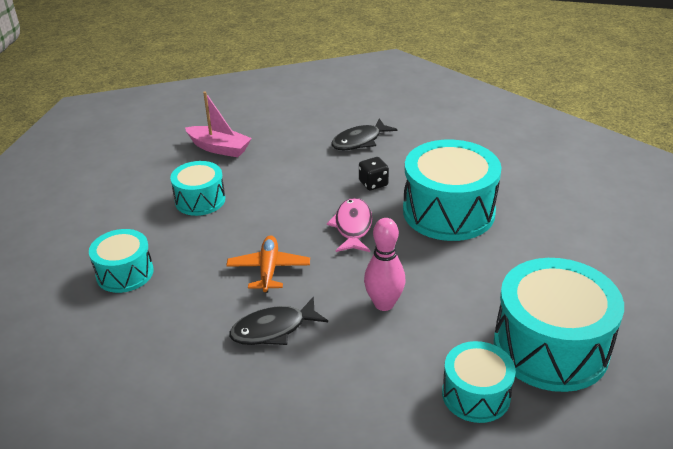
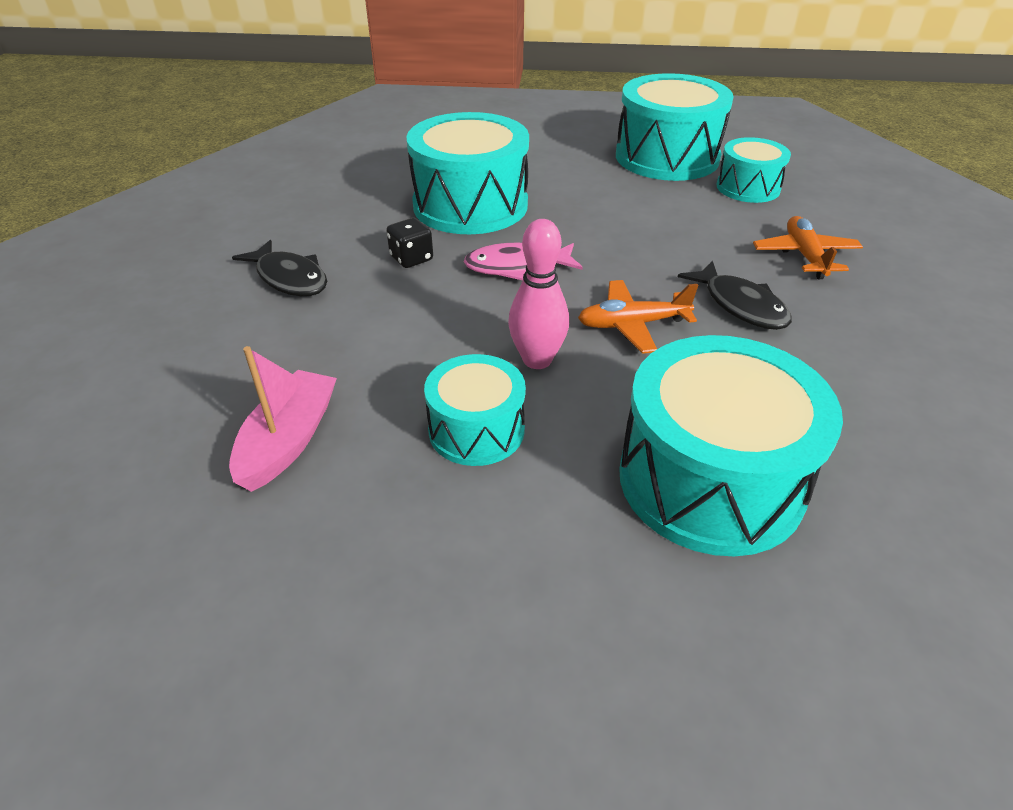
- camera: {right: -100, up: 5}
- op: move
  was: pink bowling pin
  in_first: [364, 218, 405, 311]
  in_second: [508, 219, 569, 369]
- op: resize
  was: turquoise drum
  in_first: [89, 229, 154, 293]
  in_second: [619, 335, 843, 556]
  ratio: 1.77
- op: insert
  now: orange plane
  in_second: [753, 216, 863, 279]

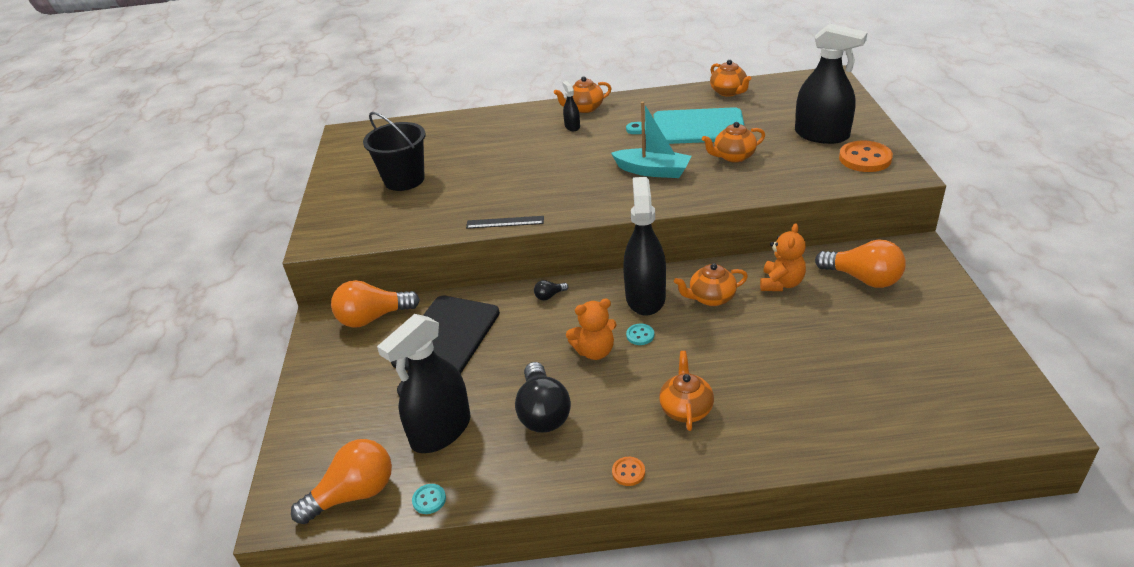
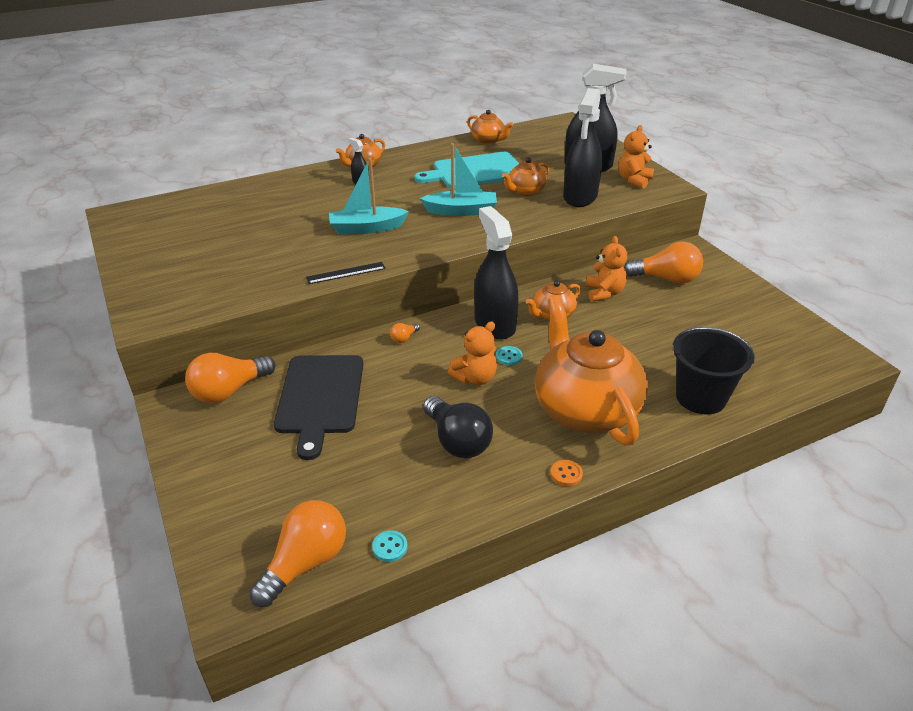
- camera: {right: -25, up: 0}
- op: move
  was: black bucket
  in_first: [363, 112, 426, 191]
  in_second: [672, 327, 755, 415]
- op: replace
  was: orange button
  now: orange teddy bear
  in_first: [839, 141, 893, 172]
  in_second: [619, 125, 654, 189]
- op: recolor
  was: black light bulb
  now: orange light bulb
  in_first: [534, 280, 569, 300]
  in_second: [390, 323, 420, 343]
- op: move
  was: black spray bottle
  in_first: [377, 314, 470, 453]
  in_second: [563, 88, 602, 207]
- op: resize
  was: orange teapot
  in_first: [659, 351, 714, 431]
  in_second: [535, 296, 648, 445]
  ratio: 2.16
- op: insert
  now: turquoise boat
  in_second: [329, 158, 409, 235]

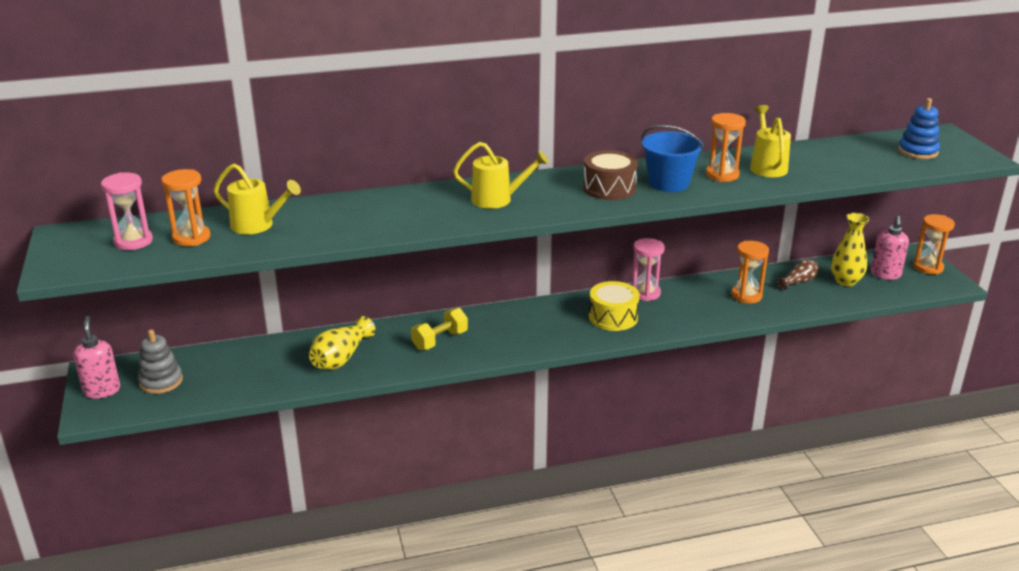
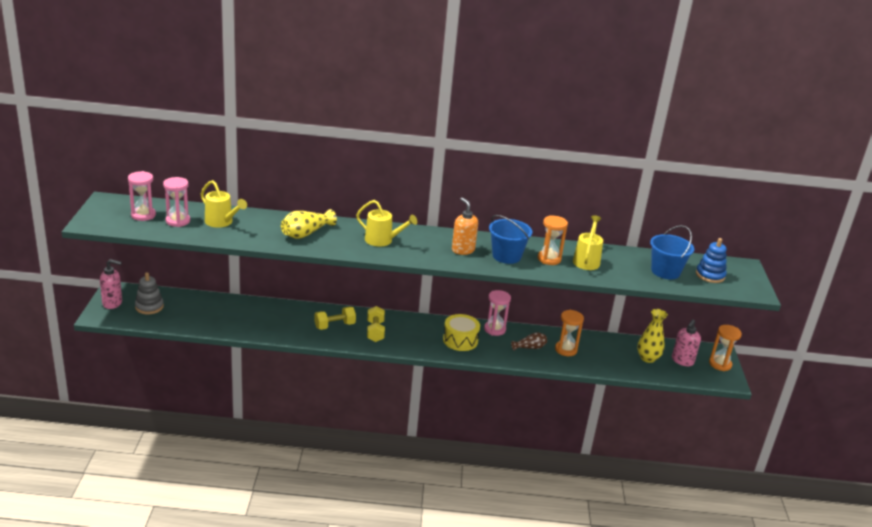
- camera: {right: 15, up: 0}
- op: replace
  was: brown drum
  now: orange soap dispenser
  in_first: [583, 150, 638, 200]
  in_second: [452, 197, 478, 255]
- op: recolor
  was: orange hourglass
  now: pink hourglass
  in_first: [161, 169, 210, 246]
  in_second: [163, 177, 190, 227]
- op: move
  was: brown vase
  in_first: [777, 260, 819, 290]
  in_second: [511, 332, 547, 351]
- op: rotate
  was: pink soap dispenser
  in_first: [73, 316, 120, 399]
  in_second: [100, 259, 122, 309]
  clockwise: 90
- op: move
  was: yellow vase
  in_first: [309, 316, 375, 370]
  in_second: [281, 209, 337, 239]
- op: insert
  now: blue bucket
  in_second: [650, 225, 694, 279]
- op: insert
  now: yellow dumbbell
  in_second: [367, 306, 385, 342]

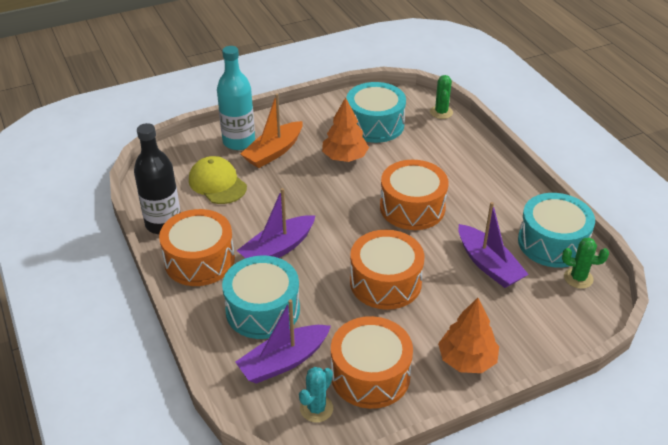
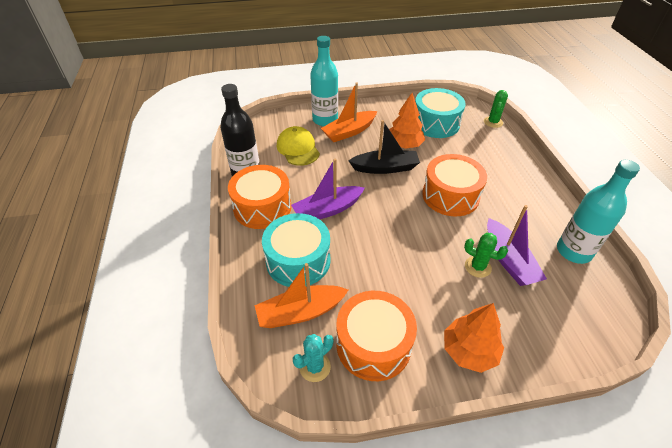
- camera: {right: 15, up: 5}
- op: replace
  was: turquoise drum
  now: turquoise bottle
  in_first: [518, 193, 595, 268]
  in_second: [557, 160, 640, 264]
- op: delete
  was: orange drum
  in_first: [350, 230, 424, 310]
- op: move
  was: green cactus
  in_first: [562, 238, 609, 289]
  in_second: [464, 233, 508, 278]
- op: recolor
  was: purple boat
  now: orange boat
  in_first: [235, 299, 331, 384]
  in_second: [254, 263, 348, 328]
- op: insert
  now: black boat
  in_second: [349, 120, 420, 174]

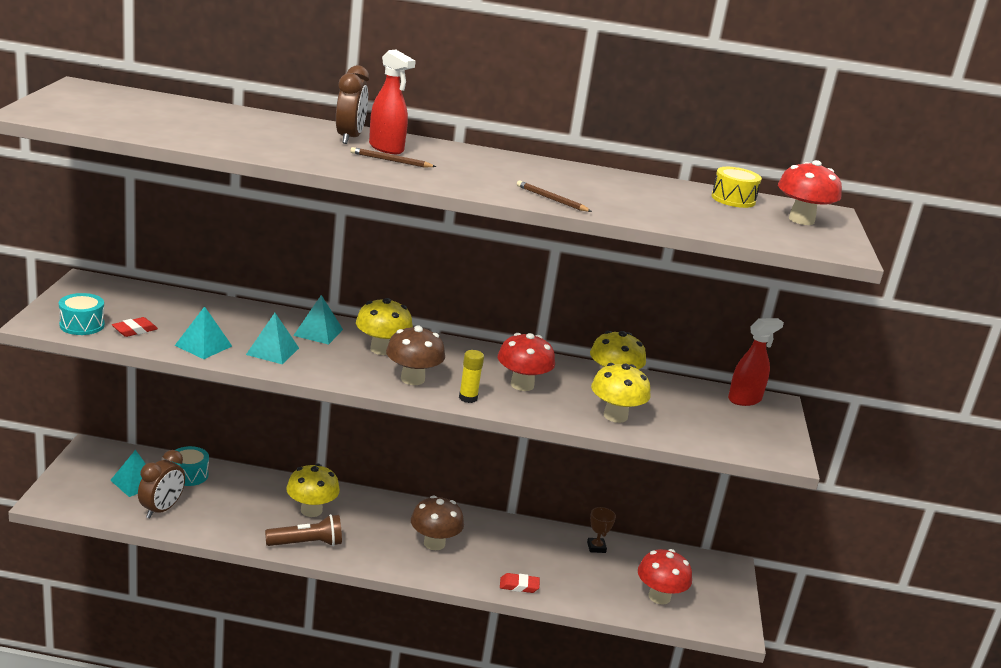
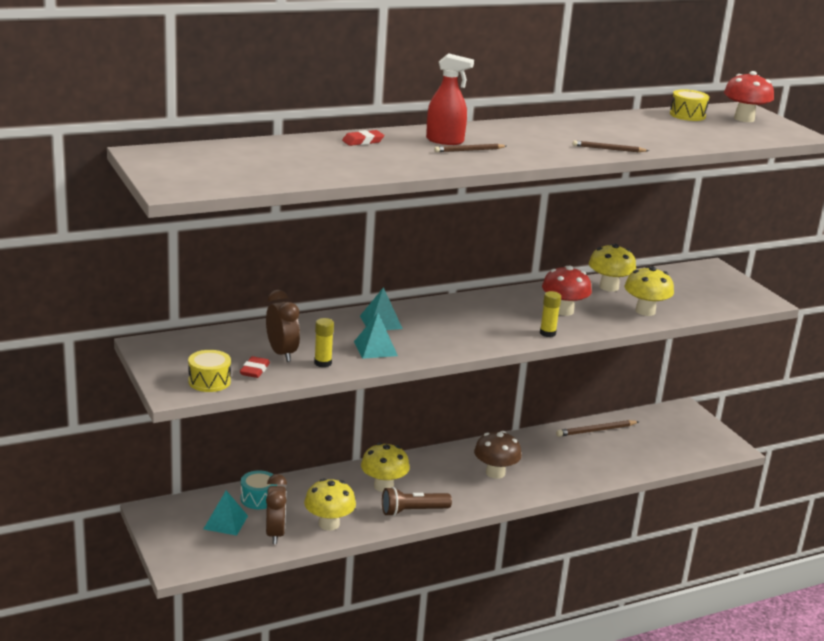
- camera: {right: -30, up: 0}
- op: move
  was: brown clock
  in_first: [336, 65, 369, 144]
  in_second: [266, 290, 300, 362]
- op: recolor
  was: turquoise drum
  now: yellow drum
  in_first: [59, 293, 105, 335]
  in_second: [188, 350, 231, 392]
- op: move
  was: yellow mushroom
  in_first: [356, 298, 413, 355]
  in_second: [304, 478, 356, 531]
- op: replace
  was: turquoise pyramid
  now: yellow glue stick
  in_first: [175, 306, 232, 359]
  in_second: [314, 318, 334, 367]
- op: delete
  was: red spray bottle
  in_first: [728, 318, 784, 406]
- op: delete
  was: brown mushroom
  in_first: [386, 325, 445, 385]
- op: replace
  was: brown trophy
  now: brown pencil
  in_first: [587, 507, 616, 553]
  in_second: [556, 420, 639, 437]
- op: rotate
  was: brown flashlight
  in_first: [265, 514, 342, 546]
  in_second: [382, 487, 452, 516]
  clockwise: -150
- op: delete
  was: red mushroom
  in_first: [638, 549, 692, 605]
- op: move
  was: red eraser
  in_first: [500, 573, 540, 593]
  in_second: [342, 130, 384, 146]

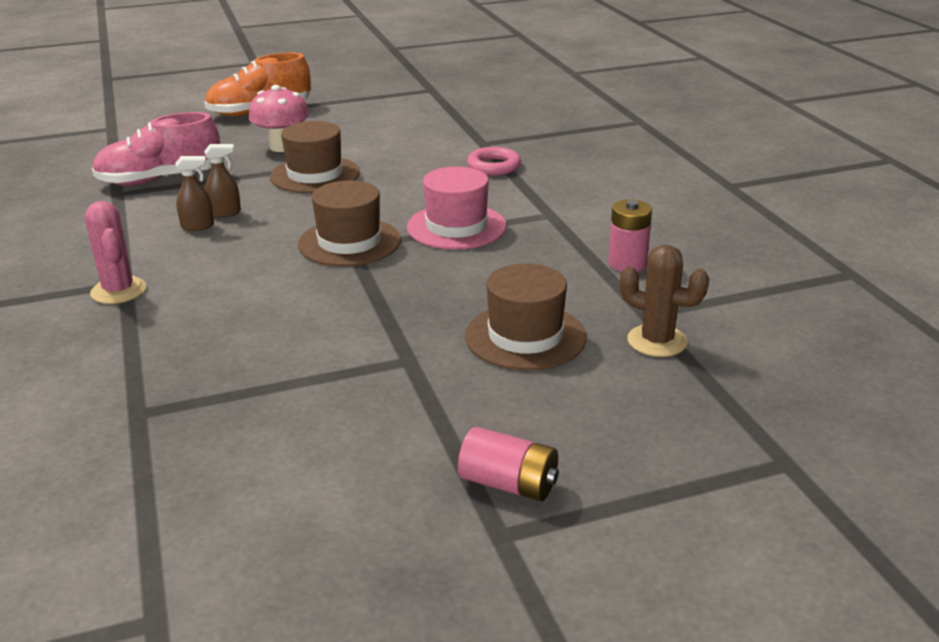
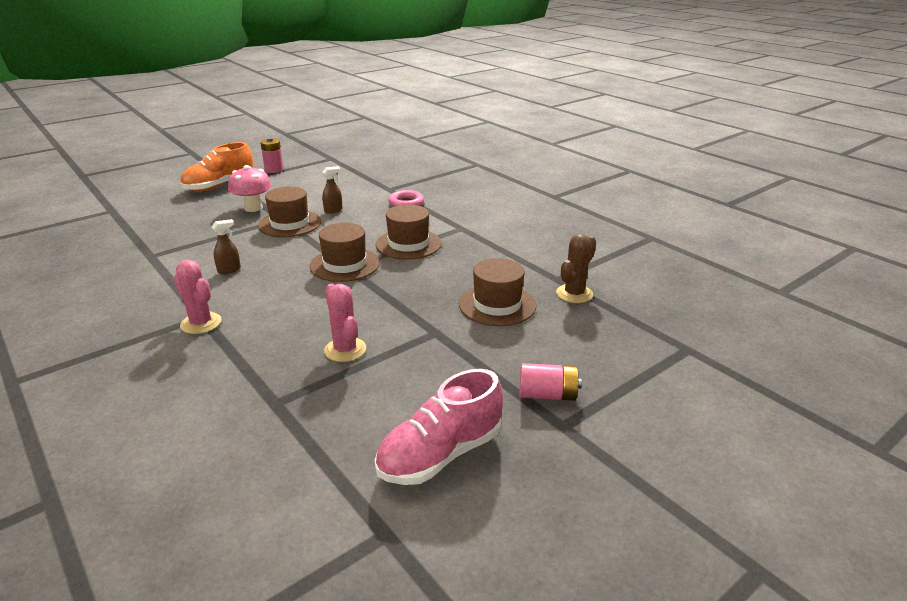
- camera: {right: -20, up: 0}
- op: move
  was: pink shoe
  in_first: [92, 112, 220, 186]
  in_second: [375, 369, 503, 485]
- op: move
  was: brown spray bottle
  in_first: [204, 144, 241, 218]
  in_second: [322, 166, 342, 213]
- op: recolor
  was: pink hat
  now: brown hat
  in_first: [407, 166, 507, 250]
  in_second: [376, 205, 441, 260]
- op: move
  was: pink battery
  in_first: [608, 199, 652, 272]
  in_second: [260, 138, 284, 173]
- op: rotate
  was: brown cactus
  in_first: [620, 245, 709, 357]
  in_second: [556, 234, 596, 303]
  clockwise: -60
- op: insert
  now: pink cactus
  in_second: [324, 284, 366, 362]

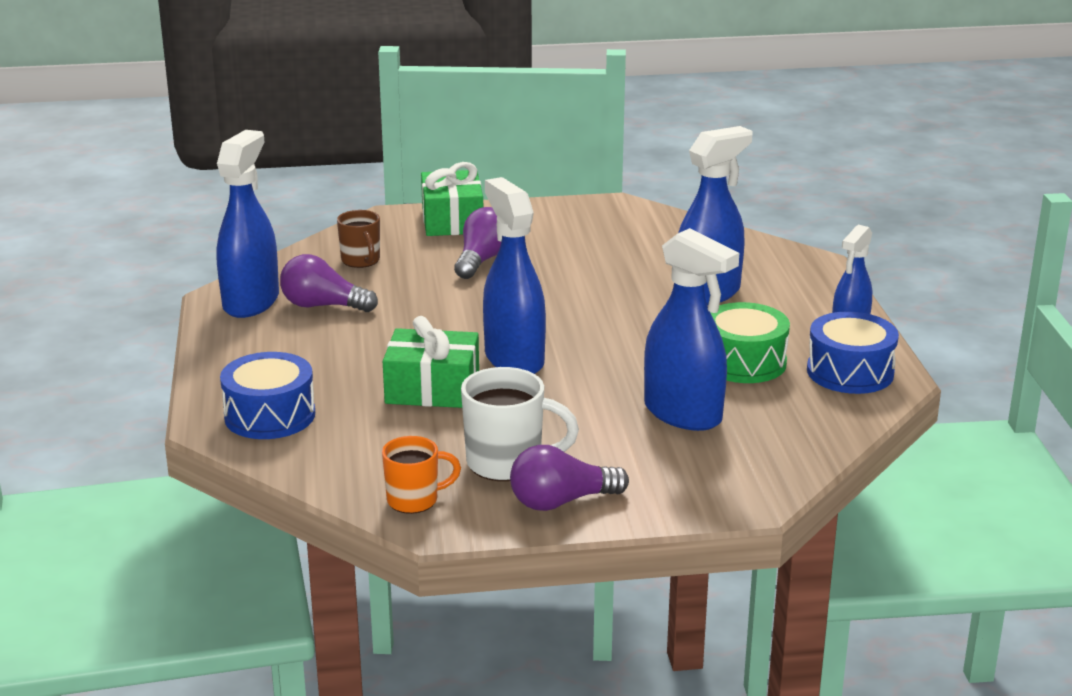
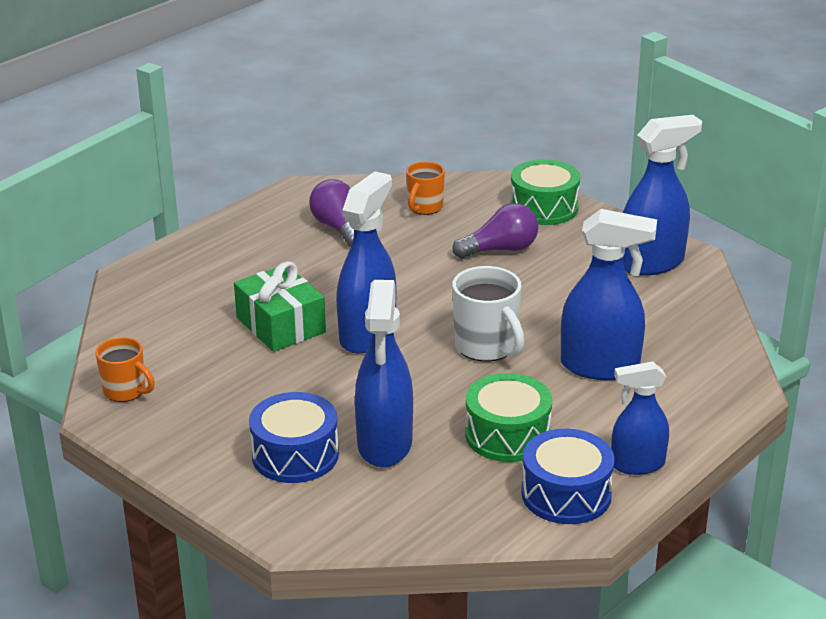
- camera: {right: 50, up: 5}
- op: move
  was: blue spray bottle
  in_first: [216, 130, 279, 318]
  in_second: [623, 115, 702, 276]
- op: replace
  was: green gift
  now: green drum
  in_first: [421, 162, 483, 236]
  in_second: [510, 159, 580, 225]
- op: recolor
  was: brown mug
  now: orange mug
  in_first: [337, 210, 380, 268]
  in_second: [406, 161, 445, 215]
- op: move
  was: blue drum
  in_first: [220, 352, 315, 439]
  in_second: [249, 392, 339, 483]
- op: move
  was: white mug
  in_first: [461, 367, 579, 481]
  in_second: [452, 266, 525, 362]
- op: delete
  was: purple light bulb
  in_first: [510, 445, 629, 511]

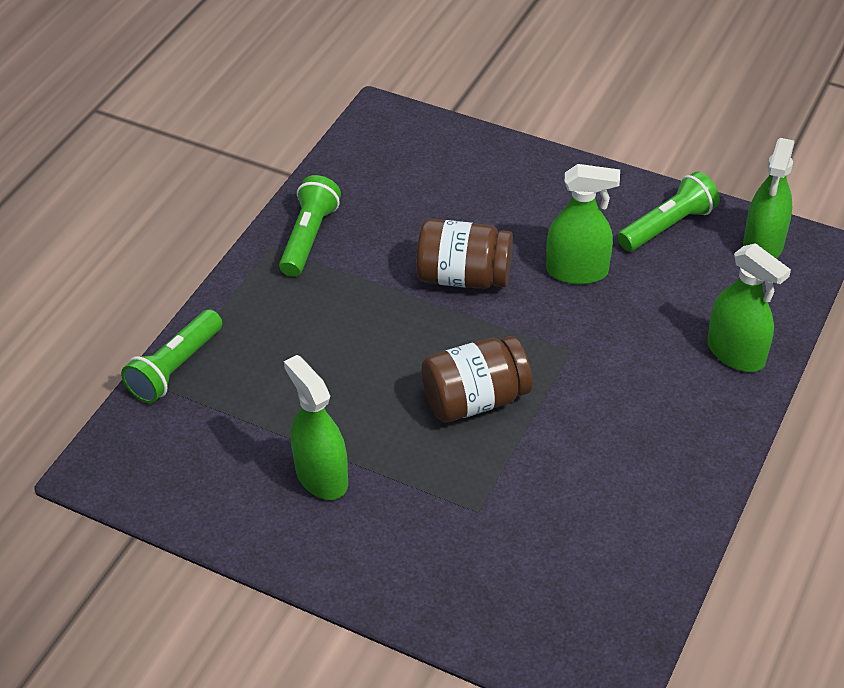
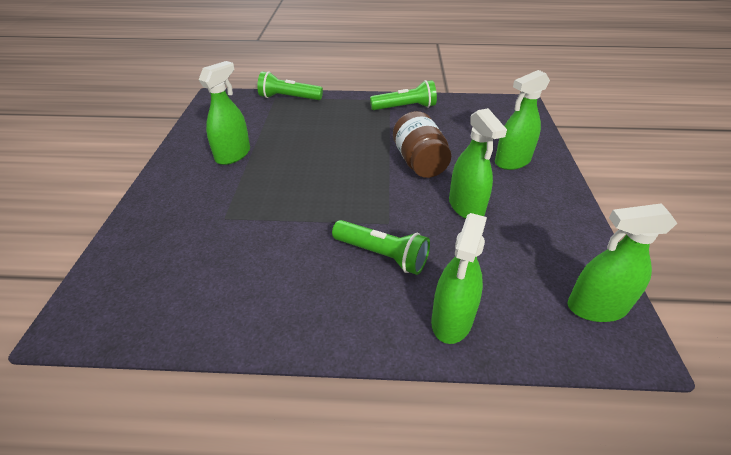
- camera: {right: 65, up: -5}
- op: move
  was: green flashlight
  in_first: [618, 171, 720, 251]
  in_second: [332, 220, 430, 275]
- op: delete
  was: brown jar
  in_first: [421, 336, 532, 422]
- op: insert
  now: green spray bottle
  in_second: [495, 70, 550, 170]

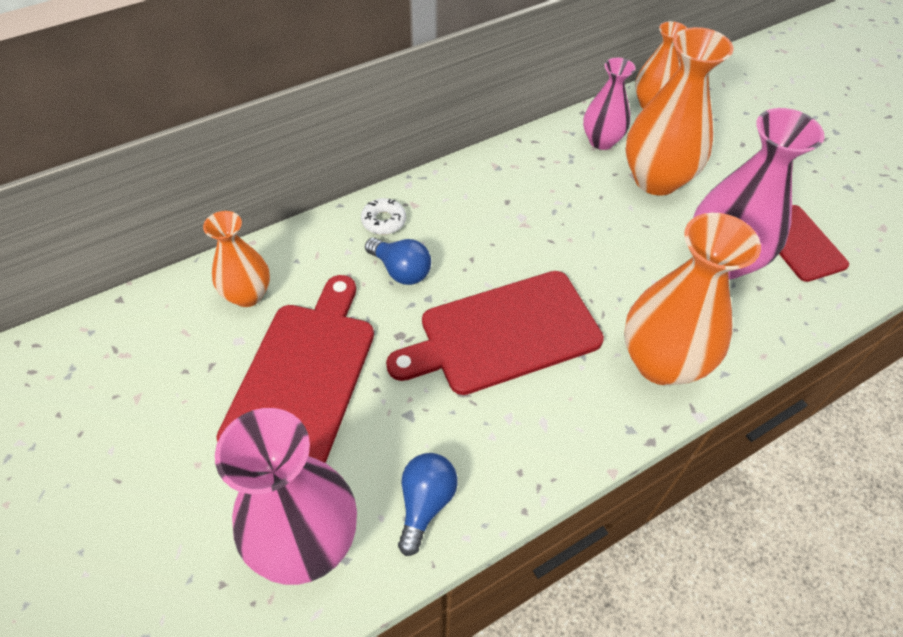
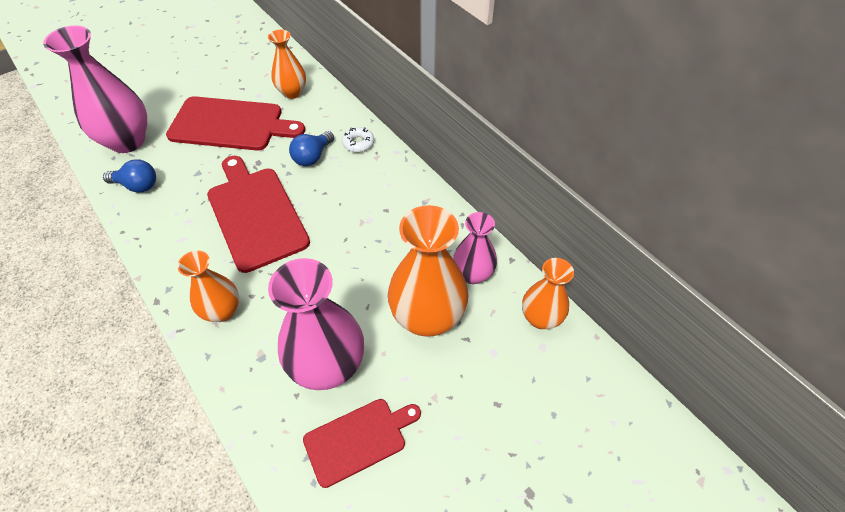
- camera: {right: 85, up: 0}
- op: resize
  was: orange vase
  in_first: [624, 213, 761, 386]
  in_second: [177, 251, 239, 322]
  ratio: 0.59

